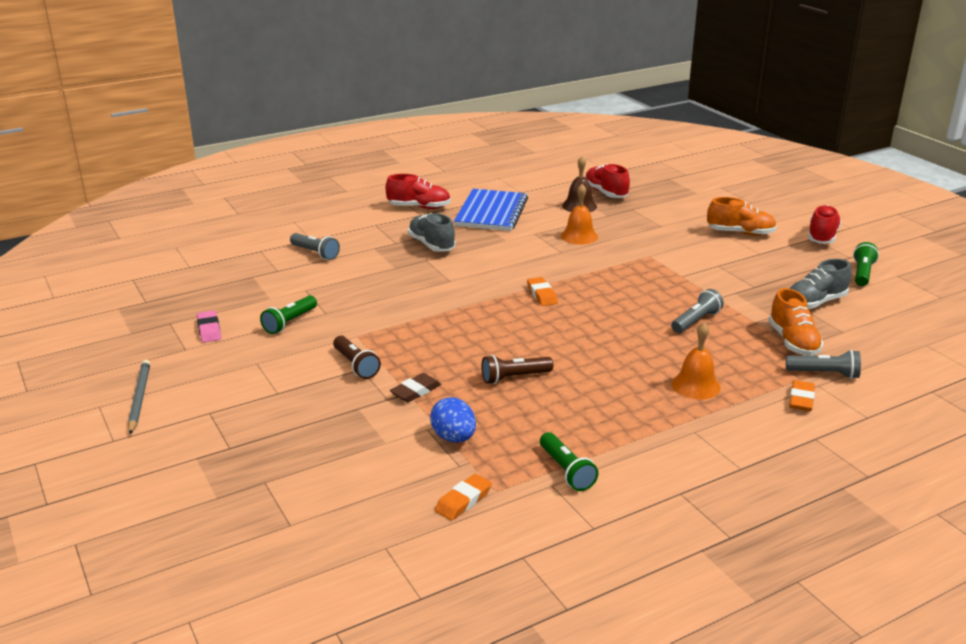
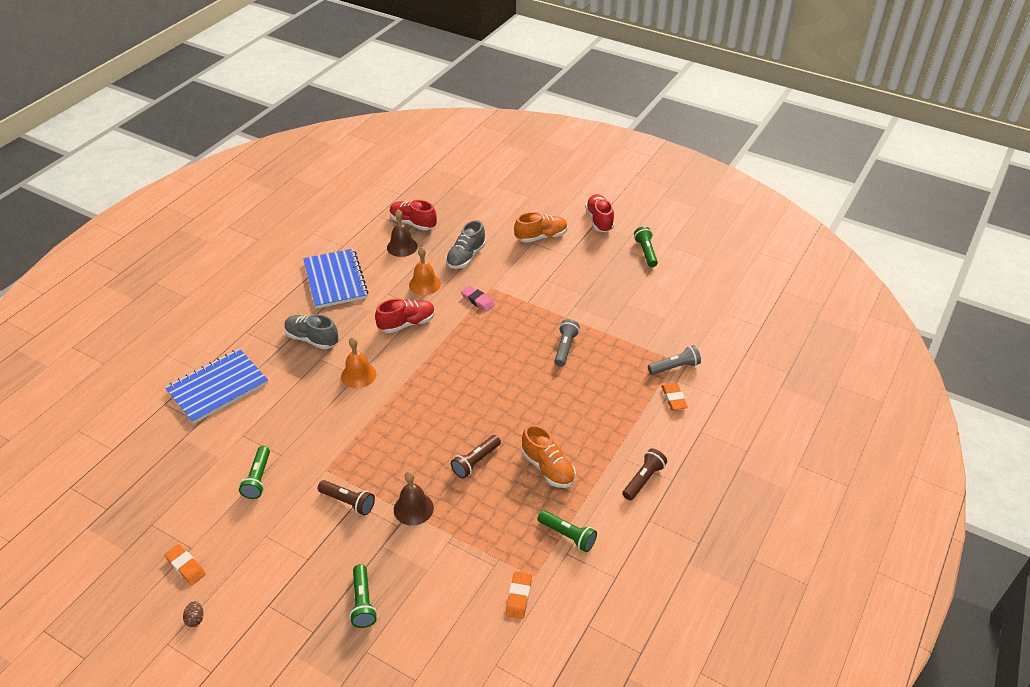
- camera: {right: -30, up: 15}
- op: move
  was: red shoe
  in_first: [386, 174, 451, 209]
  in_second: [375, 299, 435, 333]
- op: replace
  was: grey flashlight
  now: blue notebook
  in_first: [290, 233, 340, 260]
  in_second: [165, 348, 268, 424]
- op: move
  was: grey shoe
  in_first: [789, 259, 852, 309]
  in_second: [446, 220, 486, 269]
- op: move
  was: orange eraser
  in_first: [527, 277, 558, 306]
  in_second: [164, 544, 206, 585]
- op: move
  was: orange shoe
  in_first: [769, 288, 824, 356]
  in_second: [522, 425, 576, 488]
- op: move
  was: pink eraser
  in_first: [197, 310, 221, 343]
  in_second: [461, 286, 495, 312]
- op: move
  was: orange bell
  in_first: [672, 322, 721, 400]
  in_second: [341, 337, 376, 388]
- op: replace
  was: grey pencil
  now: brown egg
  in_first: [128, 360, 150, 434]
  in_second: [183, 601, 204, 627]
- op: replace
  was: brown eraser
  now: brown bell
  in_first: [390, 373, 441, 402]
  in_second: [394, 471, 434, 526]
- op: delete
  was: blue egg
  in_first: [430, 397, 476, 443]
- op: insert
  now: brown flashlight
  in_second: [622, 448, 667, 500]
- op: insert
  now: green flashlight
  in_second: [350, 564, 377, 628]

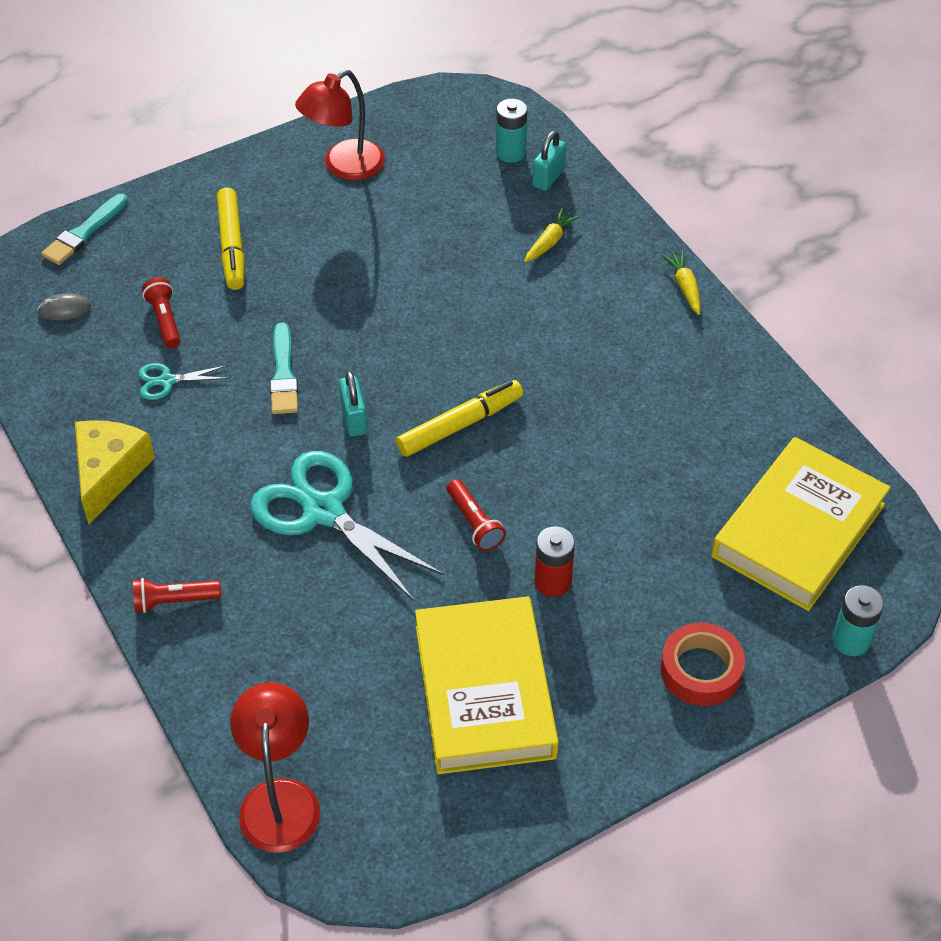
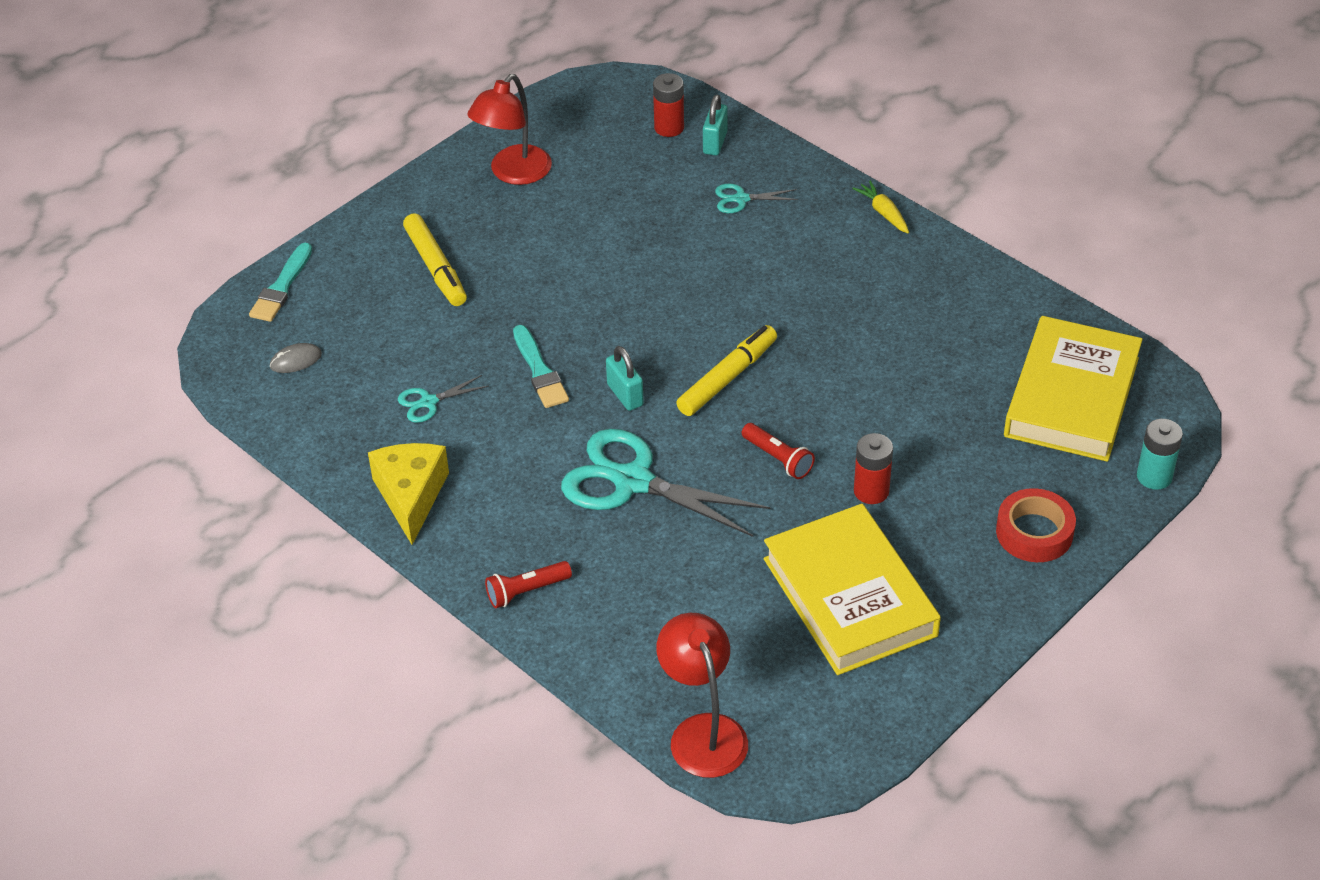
- camera: {right: -15, up: -5}
- op: recolor
  was: turquoise battery
  now: red battery
  in_first: [496, 99, 527, 163]
  in_second: [653, 73, 684, 137]
- op: replace
  was: yellow carrot
  now: turquoise scissors
  in_first: [524, 208, 581, 263]
  in_second: [715, 184, 799, 213]
- op: delete
  was: red flashlight
  in_first: [142, 277, 181, 348]

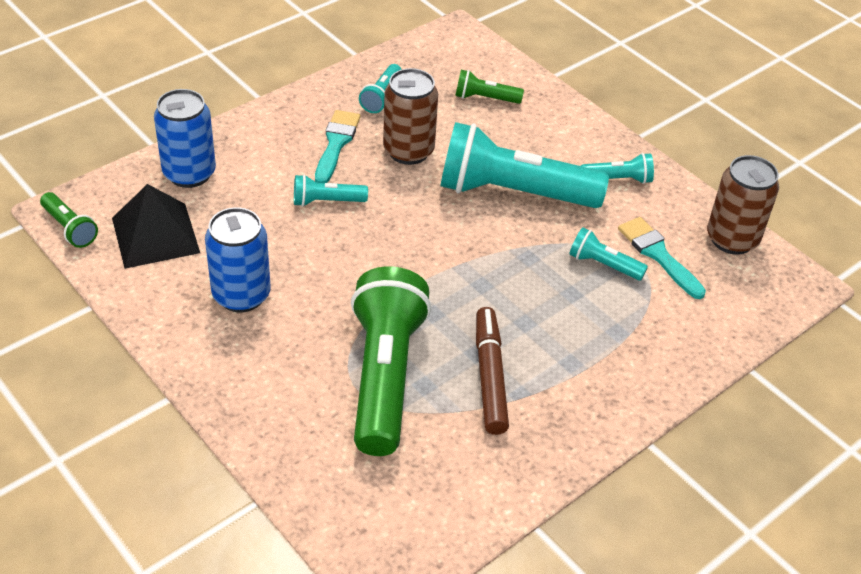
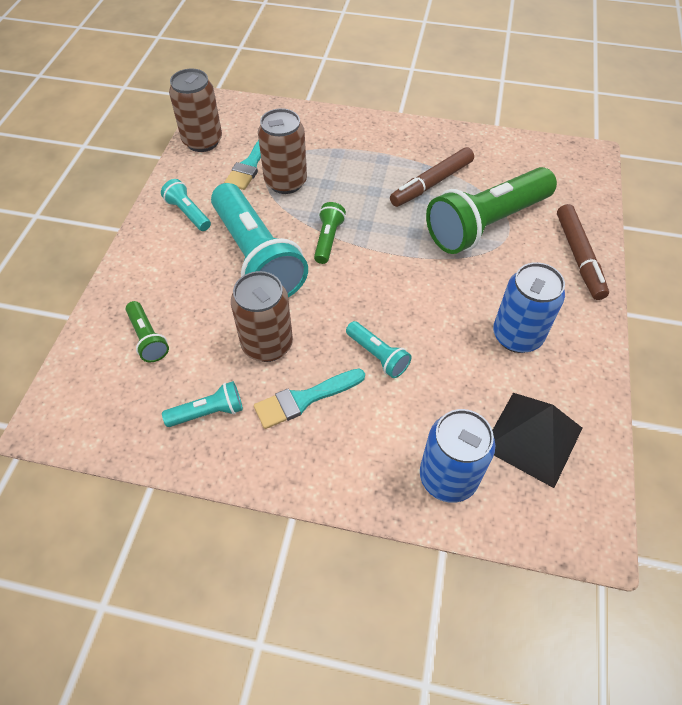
- camera: {right: -125, up: 10}
- op: move
  was: green flashlight
  in_first: [40, 192, 98, 248]
  in_second: [314, 202, 346, 264]
- op: replace
  was: turquoise flashlight
  now: brown can
  in_first: [569, 227, 648, 280]
  in_second: [258, 108, 307, 194]
- op: insert
  now: brown marker
  in_second: [557, 204, 609, 300]

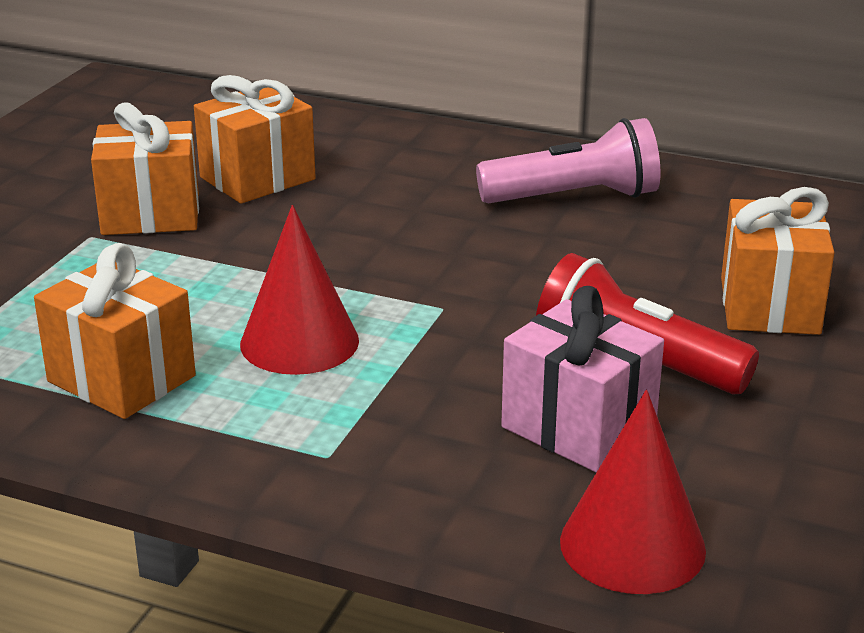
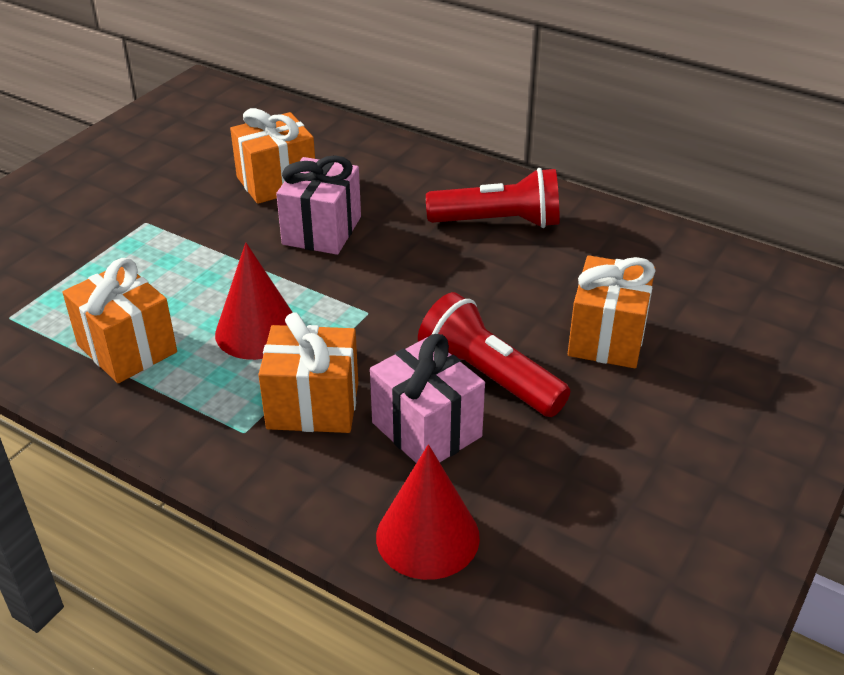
- camera: {right: 10, up: 10}
- op: move
  was: orange gift
  in_first: [91, 102, 199, 235]
  in_second: [258, 313, 358, 433]
- op: recolor
  was: pink flashlight
  now: red flashlight
  in_first: [476, 118, 660, 204]
  in_second: [426, 168, 560, 228]
- op: insert
  now: pink gift
  in_second: [276, 155, 361, 255]

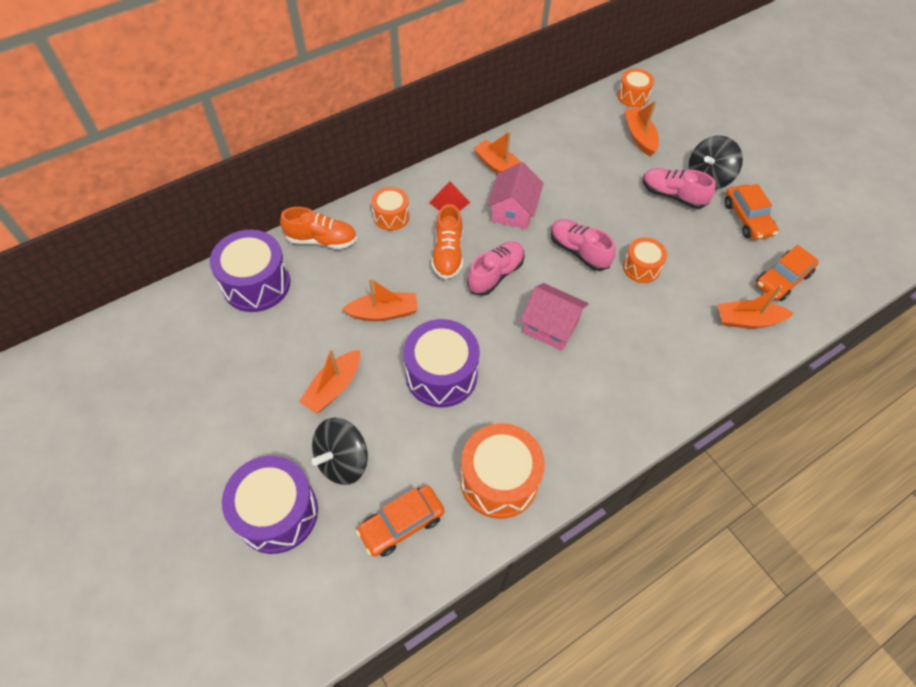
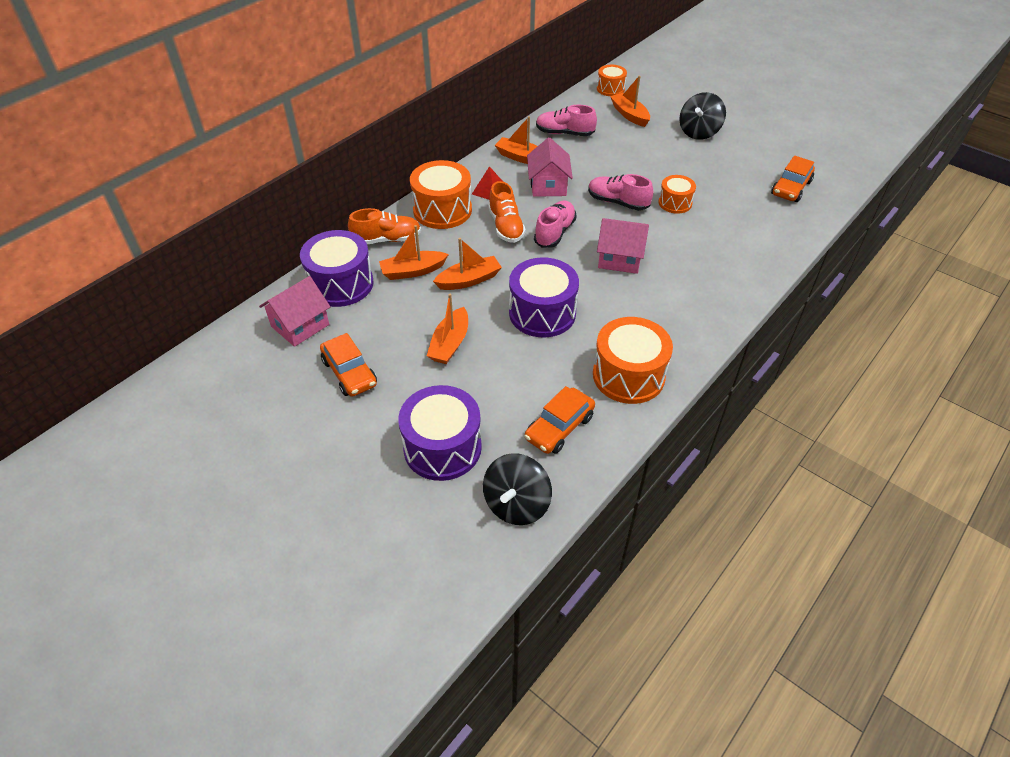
- camera: {right: -15, up: -10}
- op: move
  was: pink shoe
  in_first: [642, 168, 715, 209]
  in_second: [536, 105, 597, 136]
- op: move
  was: orange car
  in_first: [724, 184, 779, 240]
  in_second: [320, 333, 377, 397]
- op: resize
  was: orange drum
  in_first: [371, 187, 409, 231]
  in_second: [410, 160, 472, 229]
  ratio: 1.74
- op: move
  was: orange boat
  in_first: [718, 285, 794, 328]
  in_second: [379, 225, 449, 280]
- op: move
  was: black spinning top
  in_first: [312, 418, 368, 485]
  in_second: [483, 453, 552, 525]
- op: insert
  now: pink house
  in_second: [259, 276, 330, 347]

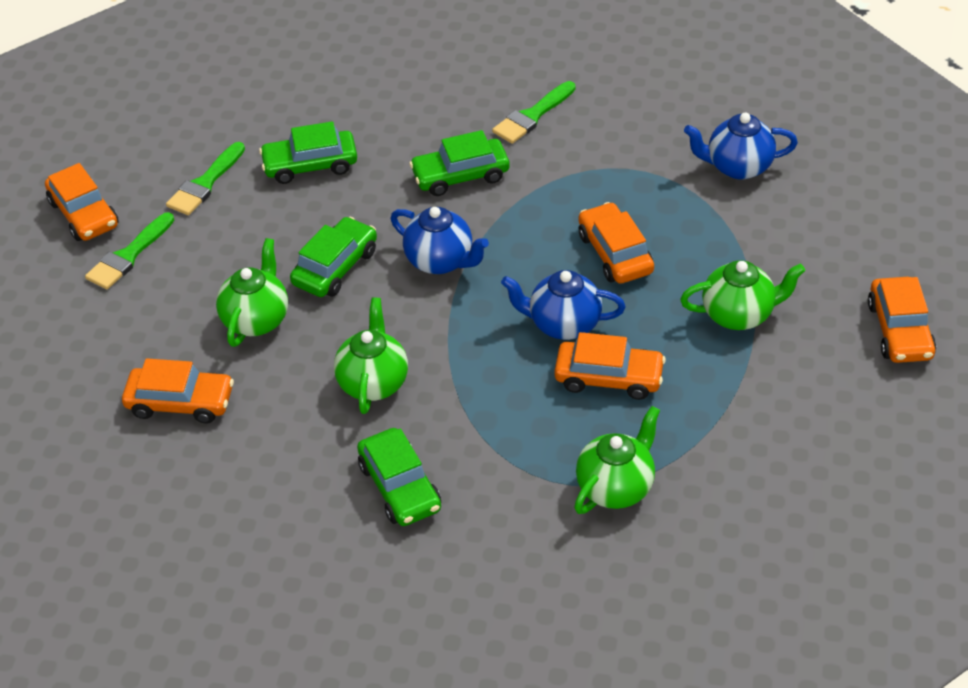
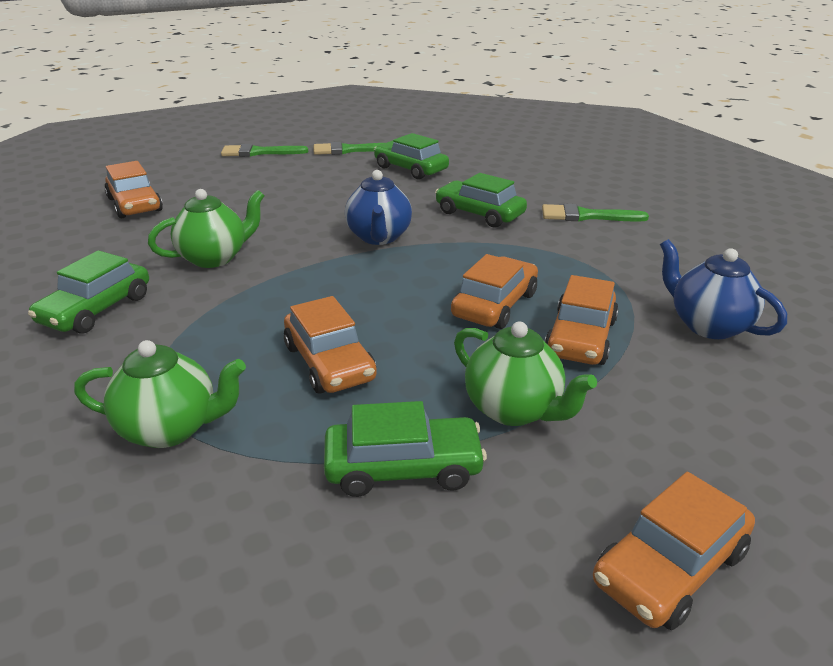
- camera: {right: 50, up: -15}
- op: move
  was: orange car
  in_first: [45, 163, 119, 241]
  in_second: [544, 275, 619, 365]
- op: move
  was: green car
  in_first: [290, 217, 377, 297]
  in_second: [324, 401, 487, 497]
- op: delete
  was: green teapot
  in_first: [216, 238, 288, 347]
- op: delete
  was: blue teapot
  in_first: [501, 270, 626, 340]

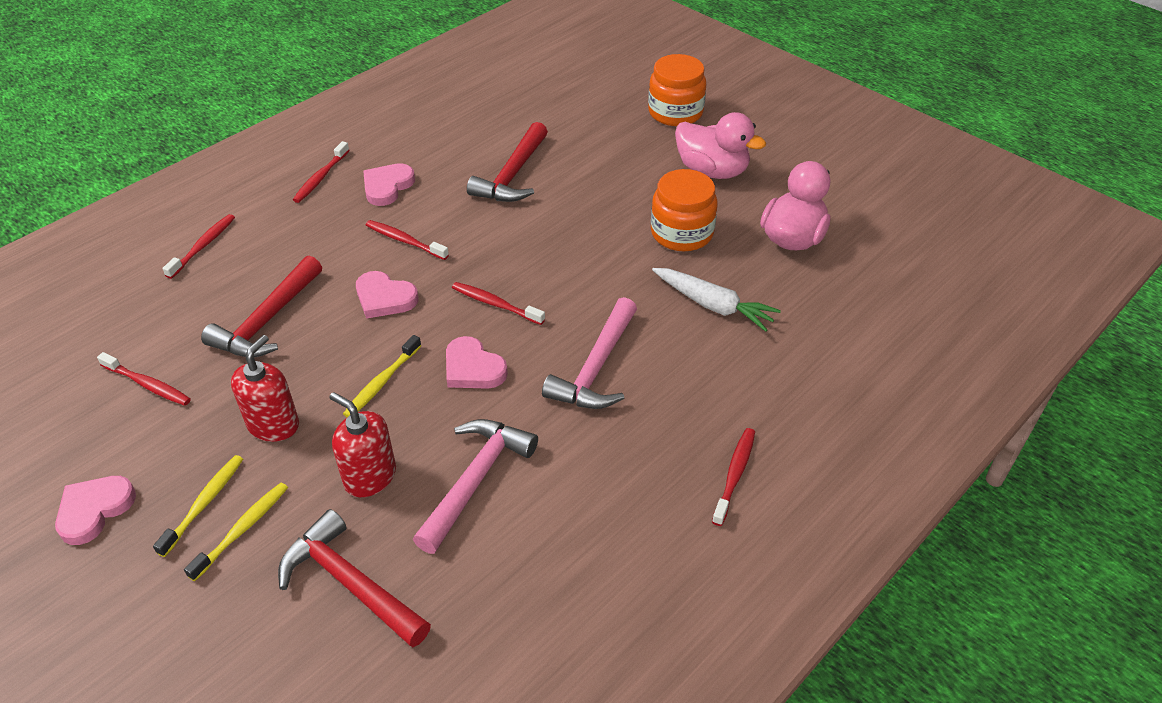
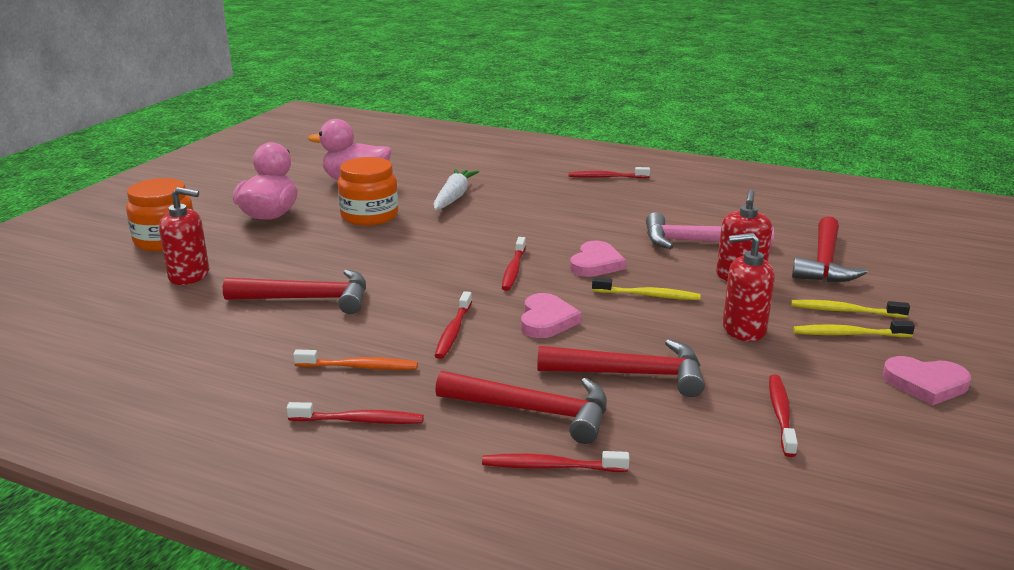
- camera: {right: -110, up: -20}
- op: replace
  was: pink heart
  now: orange toothbrush
  in_first: [363, 163, 415, 206]
  in_second: [293, 349, 418, 370]
- op: delete
  was: pink hammer
  in_first: [542, 297, 637, 409]
- op: insert
  now: red soap dispenser
  in_second: [159, 187, 209, 285]
- op: insert
  now: red hammer
  in_second: [435, 371, 607, 444]

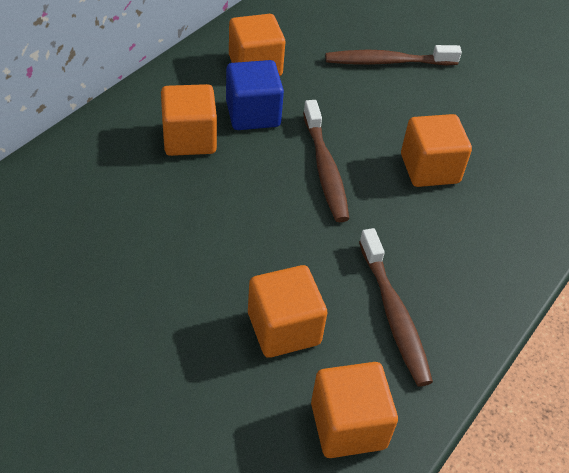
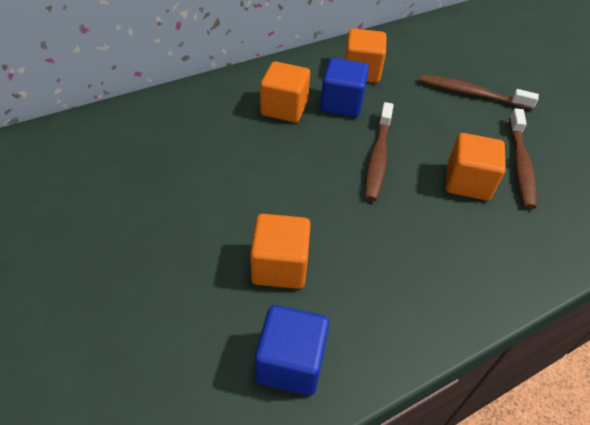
- camera: {right: 25, up: 0}
- op: move
  was: brown toothbrush
  in_first: [359, 228, 433, 386]
  in_second: [509, 108, 537, 209]
- op: recolor
  was: orange cube
  now: blue cube
  in_first: [311, 362, 398, 458]
  in_second: [255, 305, 329, 396]

